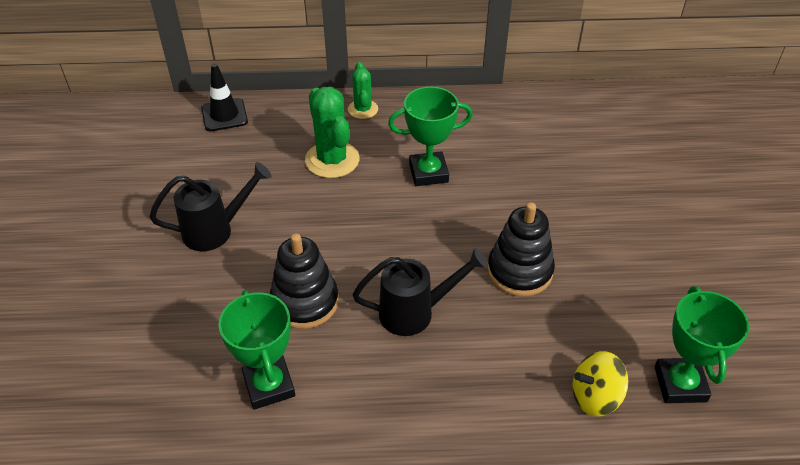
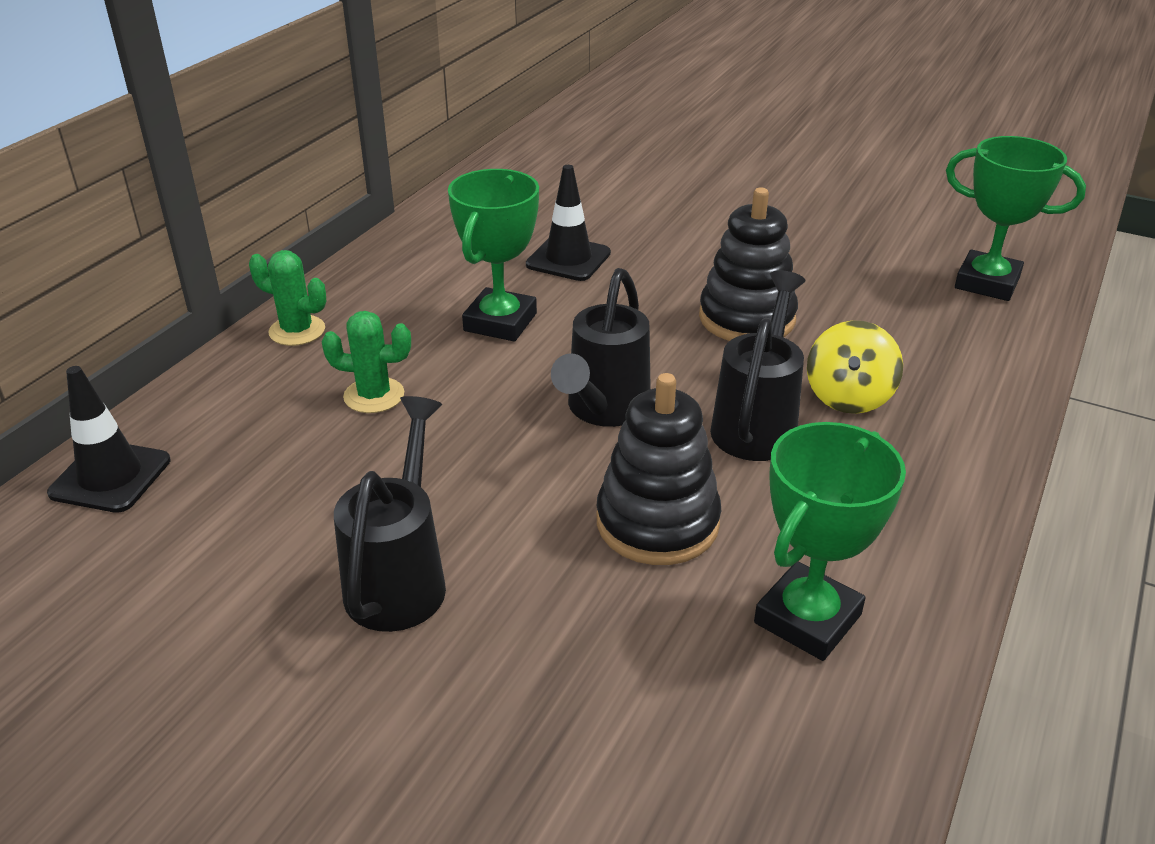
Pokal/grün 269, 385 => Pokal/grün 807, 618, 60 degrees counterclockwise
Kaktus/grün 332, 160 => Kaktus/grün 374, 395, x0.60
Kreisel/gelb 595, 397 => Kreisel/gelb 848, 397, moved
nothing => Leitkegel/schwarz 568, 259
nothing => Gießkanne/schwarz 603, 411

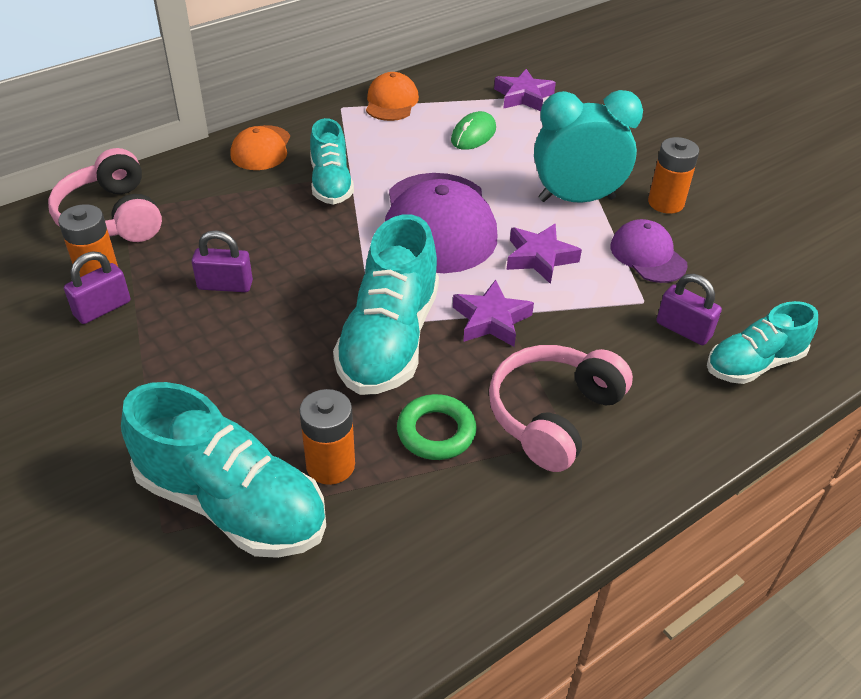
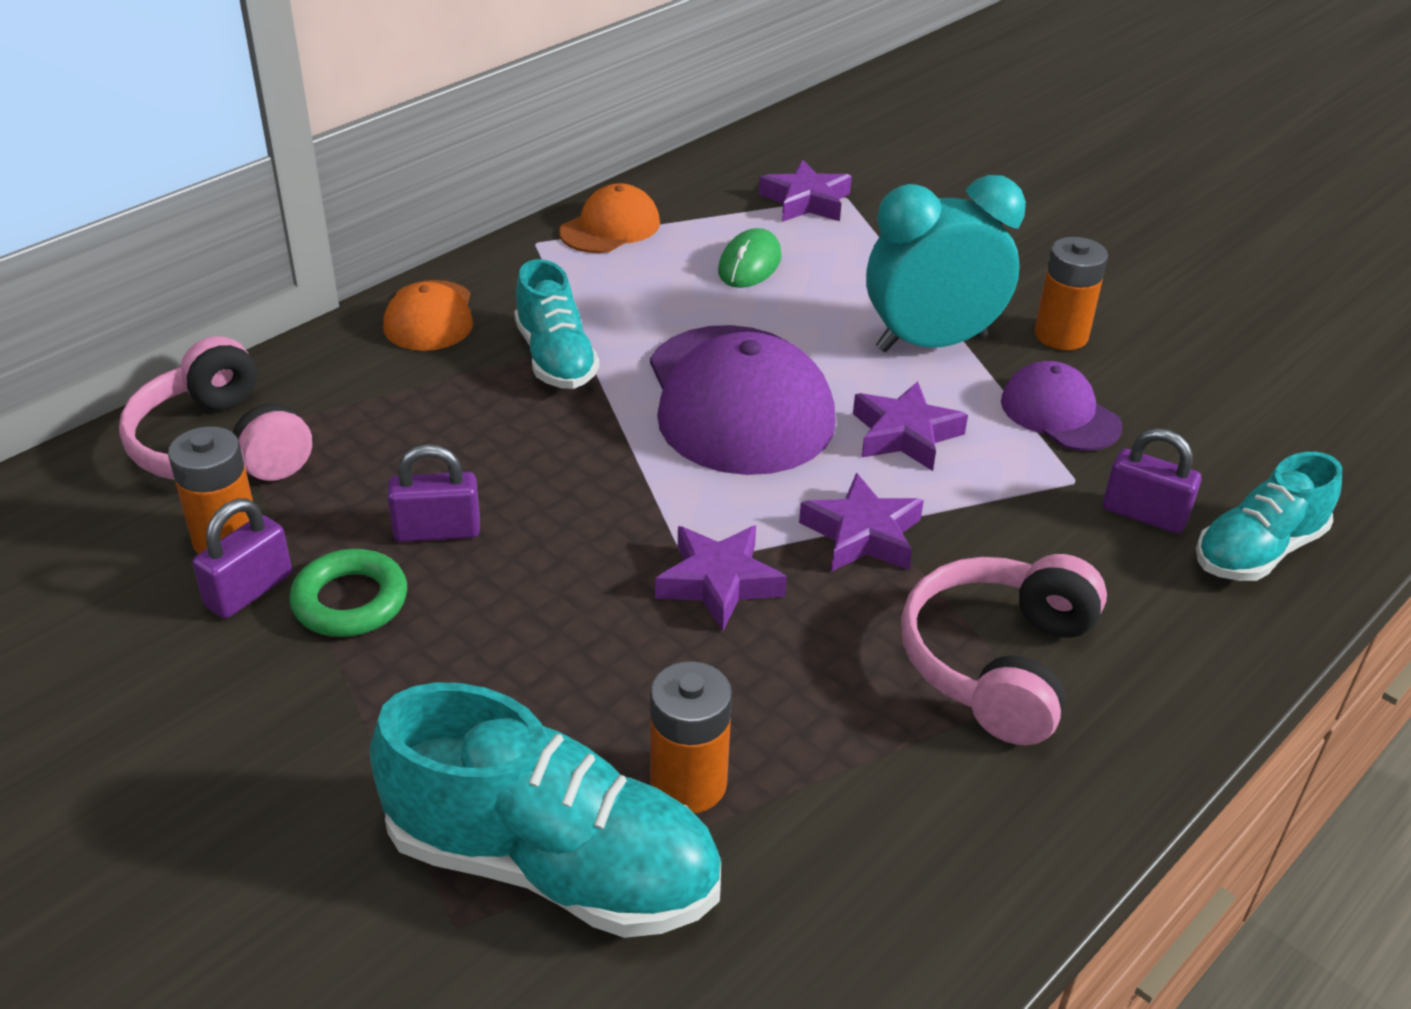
Schuh/türkis 389, 340 => Stern/lila 718, 582
Kappe/orange 391, 102 => Kappe/orange 610, 227, 45 degrees clockwise
Ring/grün 436, 432 => Ring/grün 350, 601, moved

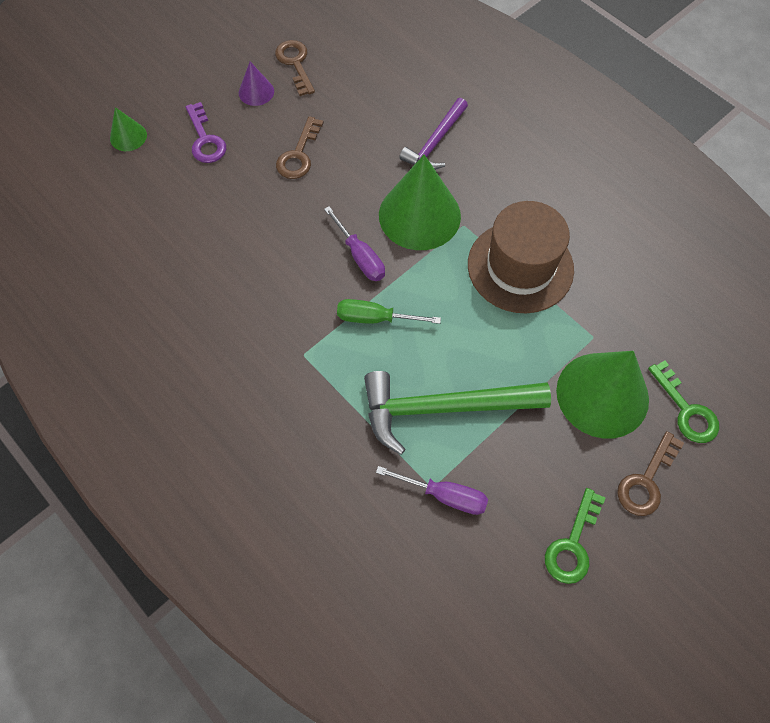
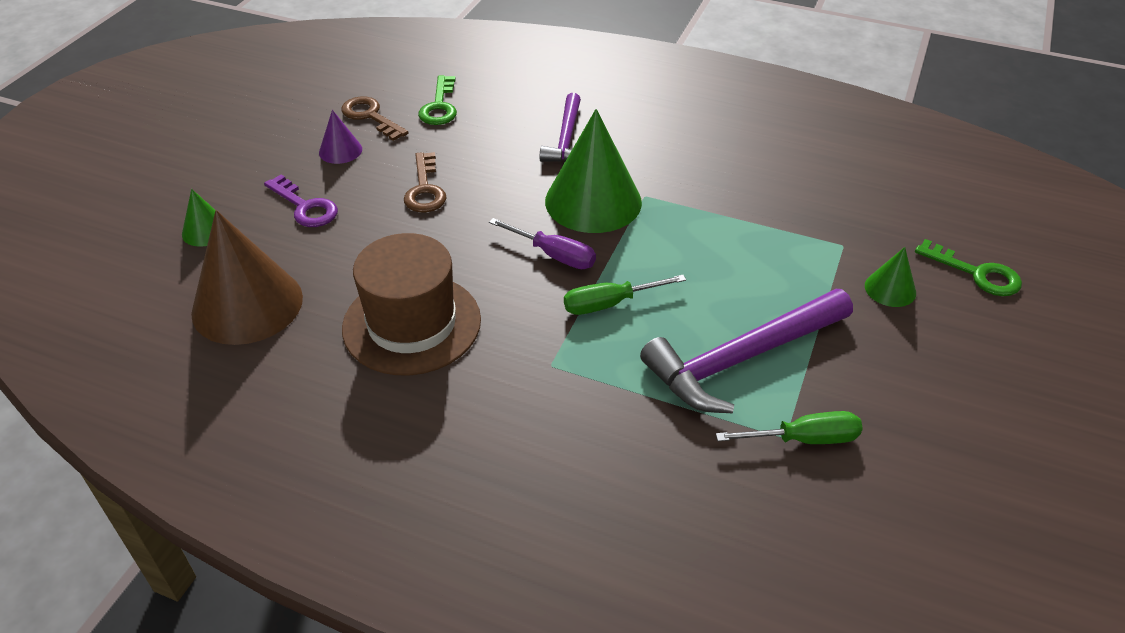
Hammer/grün 443, 408 => Hammer/lila 741, 359
Schraubenzieher/lila 444, 495 => Schraubenzieher/grün 803, 439
Hut/braun 520, 267 => Hut/braun 412, 324, moved
Schlüssel/grün 572, 544 => Schlüssel/grün 439, 106, moved
Kegel/grün 602, 394 => Kegel/grün 890, 289, x0.47
Schlüssel/braun 646, 481 => nothing
nothing => Kegel/braun 247, 305

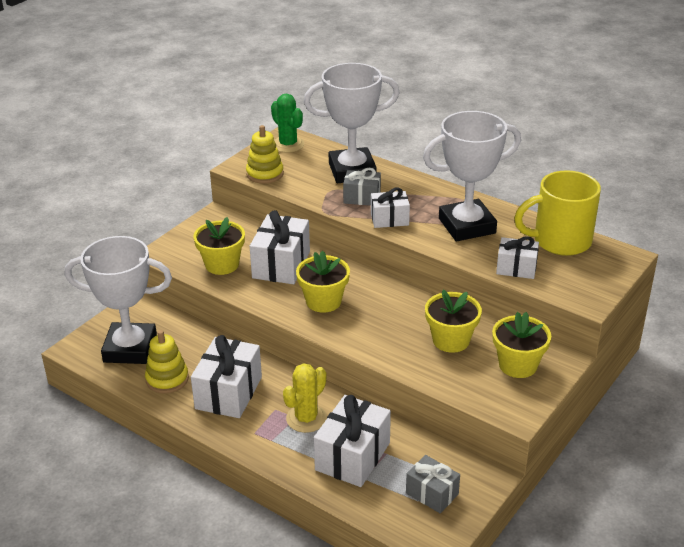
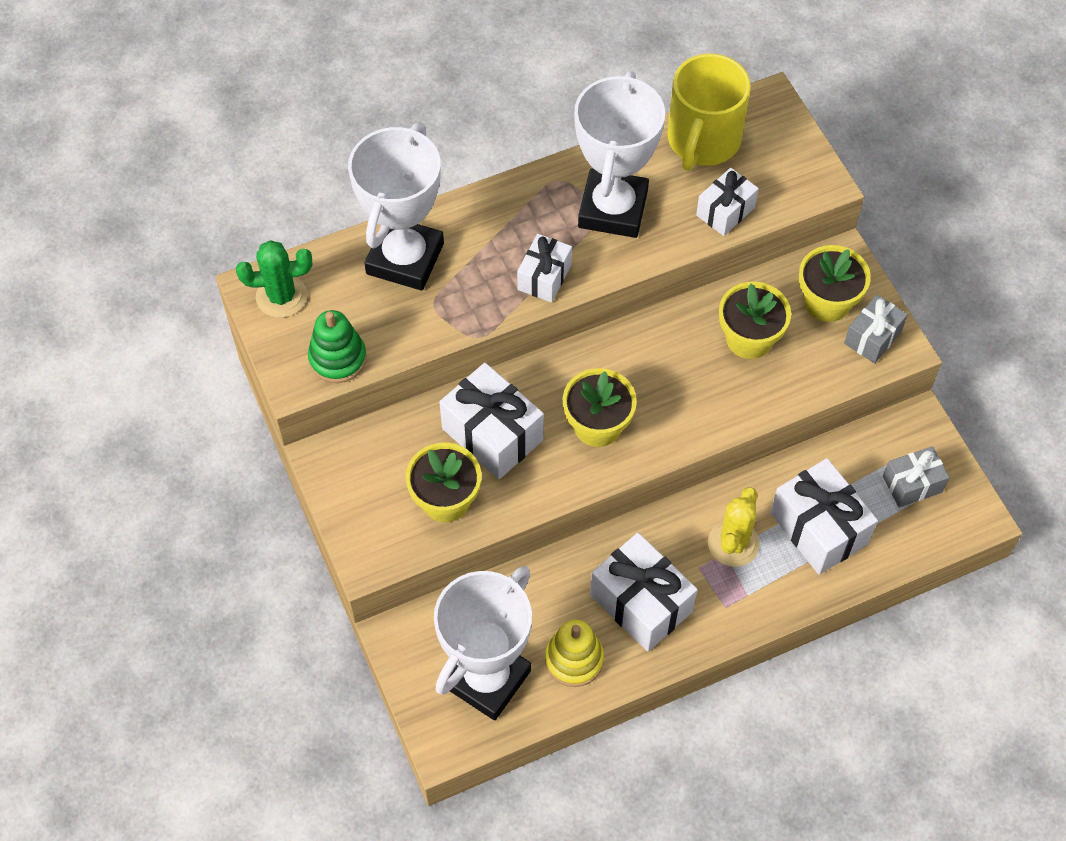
Stapelspielzeug/gelb 265, 174 => Stapelspielzeug/grün 338, 358
Kaktus/gelb 306, 418 => Kaktus/gelb 733, 543, 45 degrees clockwise
Geschenk/grau 362, 198 => Geschenk/grau 872, 337, moved

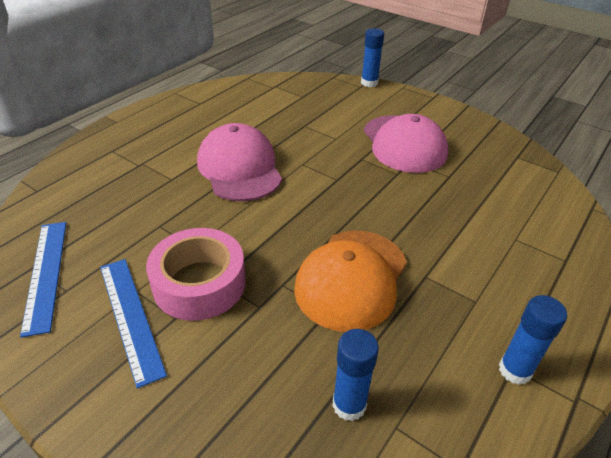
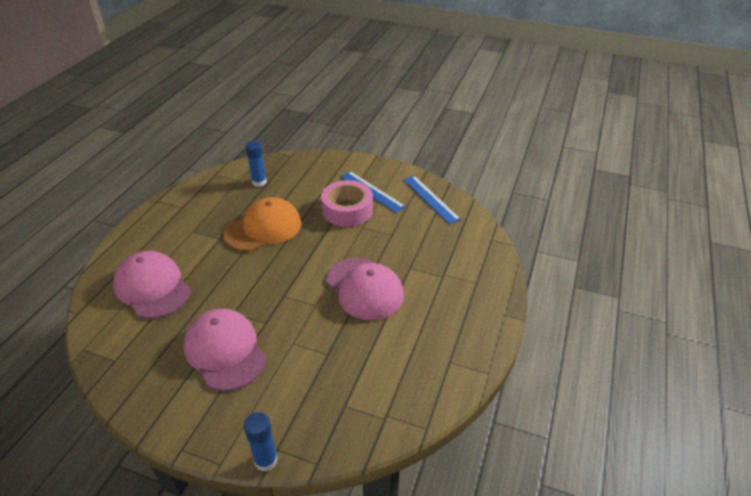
Kappe/orange 351, 279 => Kappe/orange 263, 228, 45 degrees clockwise
Klebestift/blau 515, 370 => nothing
nothing => Kappe/rosa 152, 287

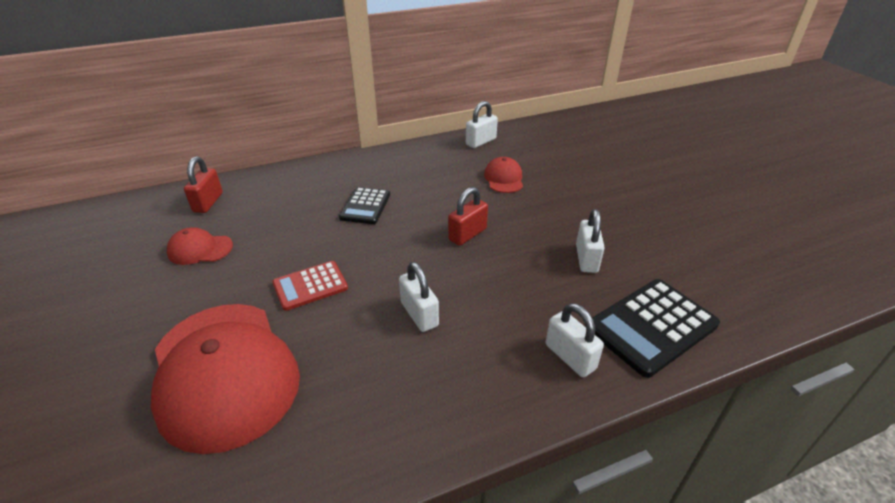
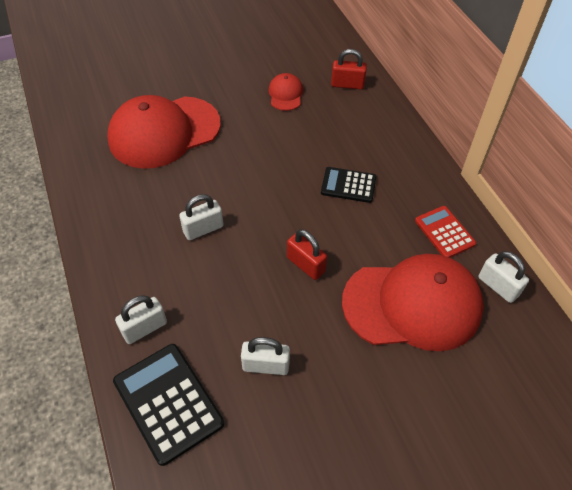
Taschenrechner/rot 310, 286 => Taschenrechner/rot 444, 232, moved
Kappe/rot 504, 178 => Kappe/rot 412, 304, x2.27

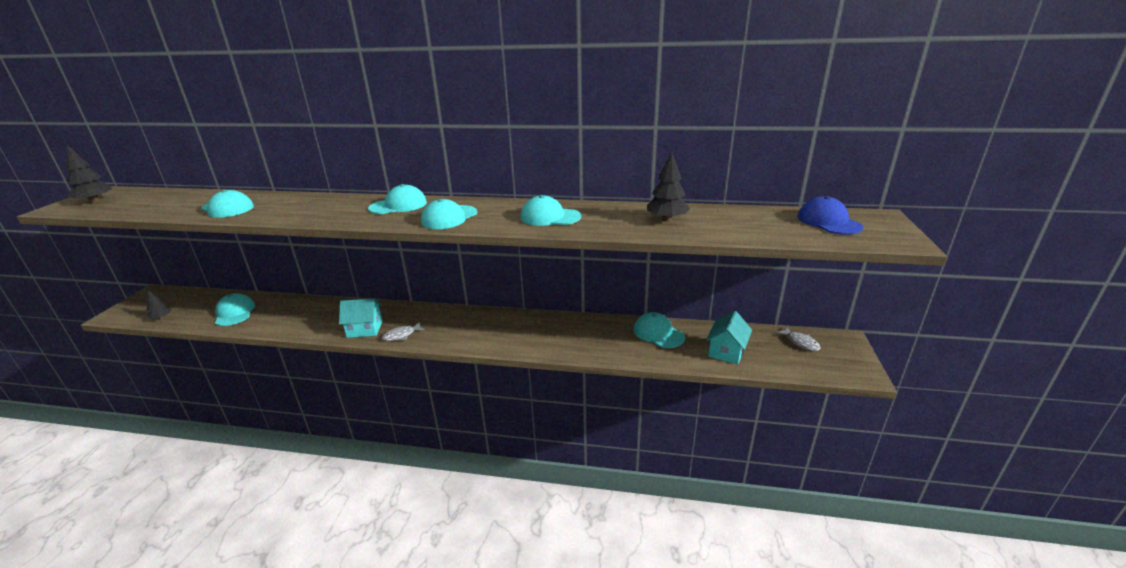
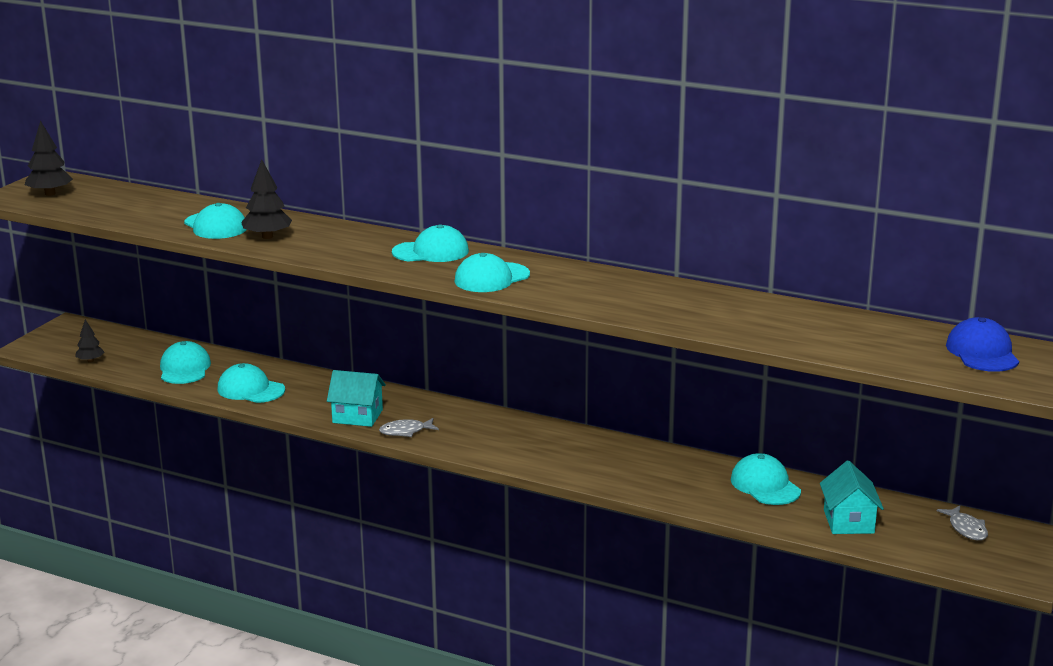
Kappe/türkis 550, 217 => Kappe/türkis 250, 389, moved
Baum/schwarz 666, 219 => Baum/schwarz 267, 237, moved
Haus/türkis 726, 351 => Haus/türkis 848, 521, 45 degrees counterclockwise

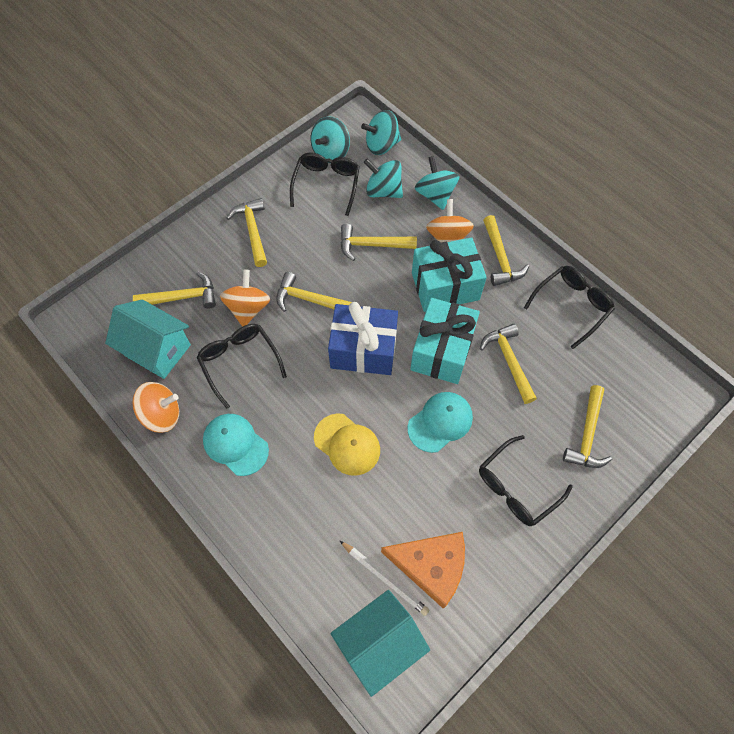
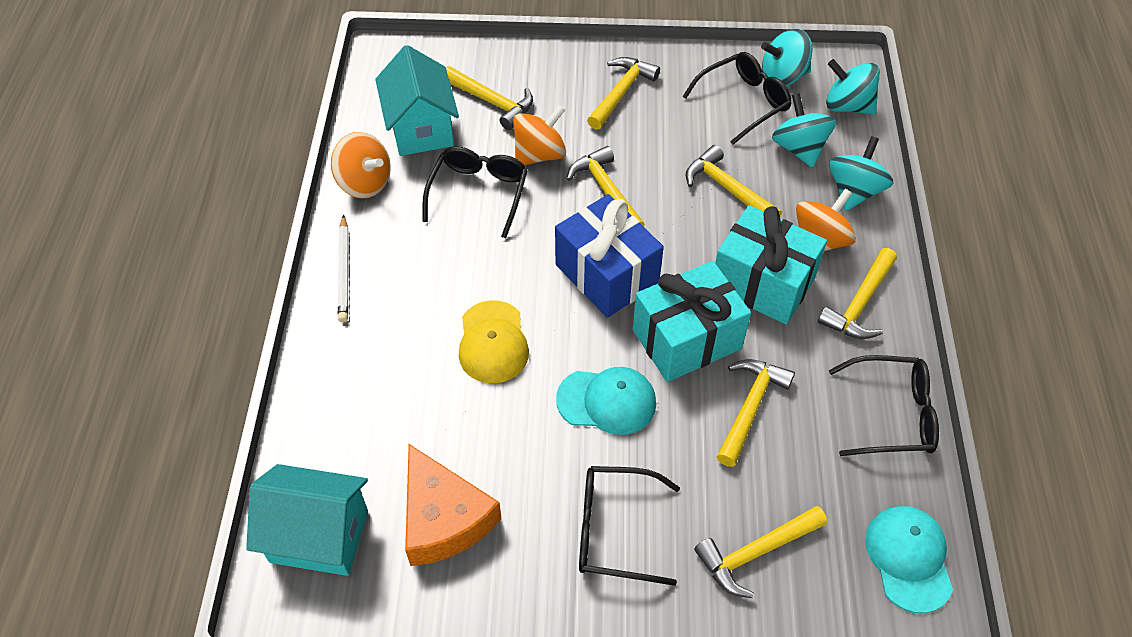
Kappe/türkis 235, 444 => Kappe/türkis 908, 558, moved
Bleistift/weiß 384, 578 => Bleistift/weiß 344, 271, moved

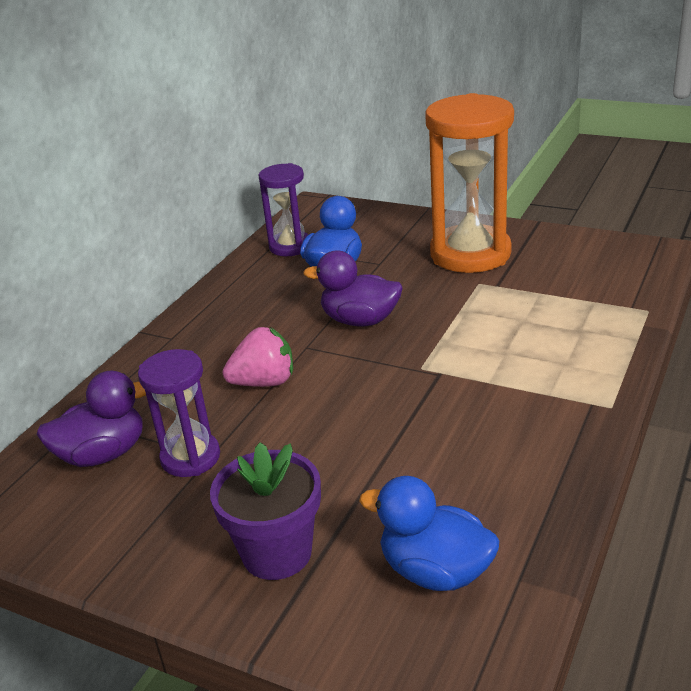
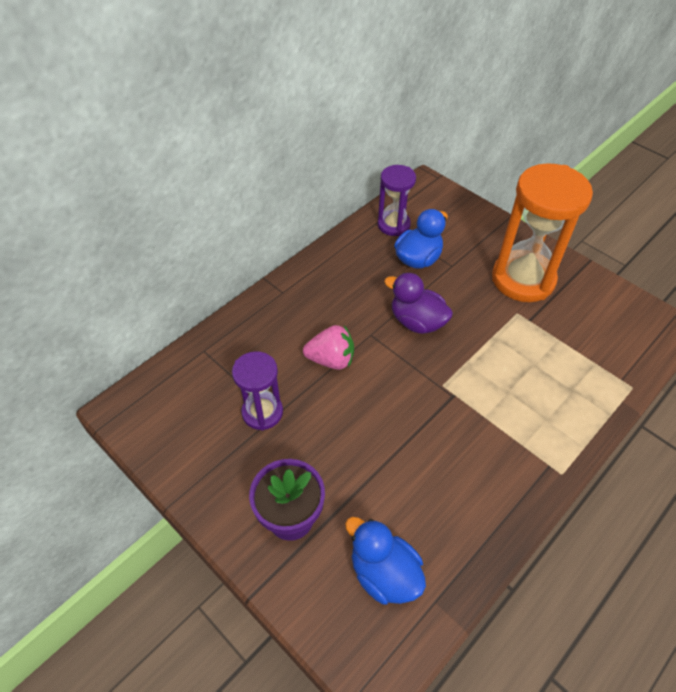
Ente/lila 103, 454 => nothing

